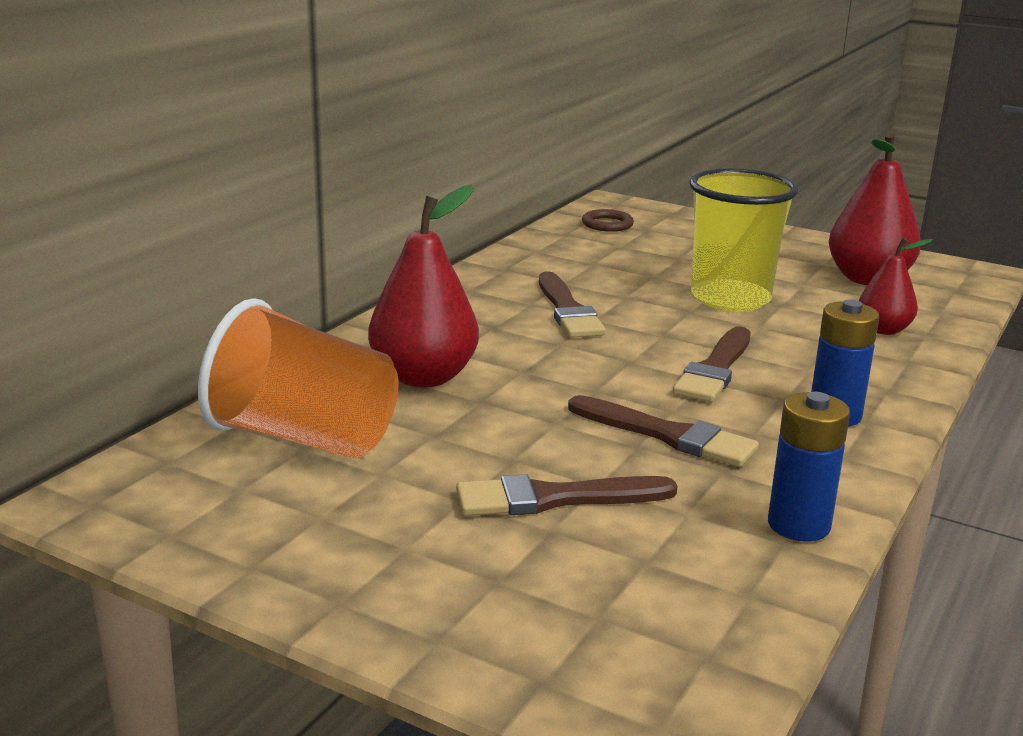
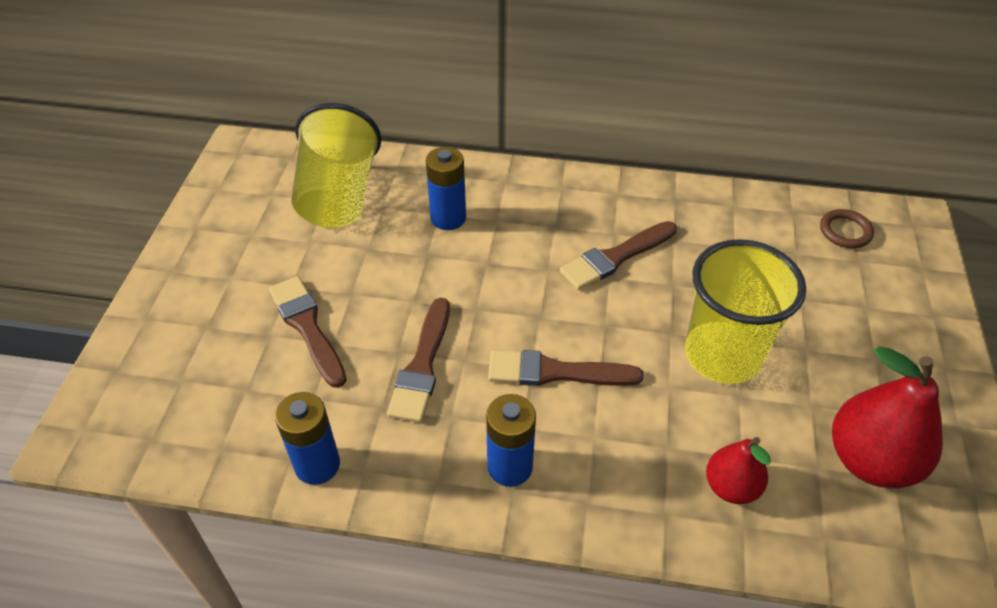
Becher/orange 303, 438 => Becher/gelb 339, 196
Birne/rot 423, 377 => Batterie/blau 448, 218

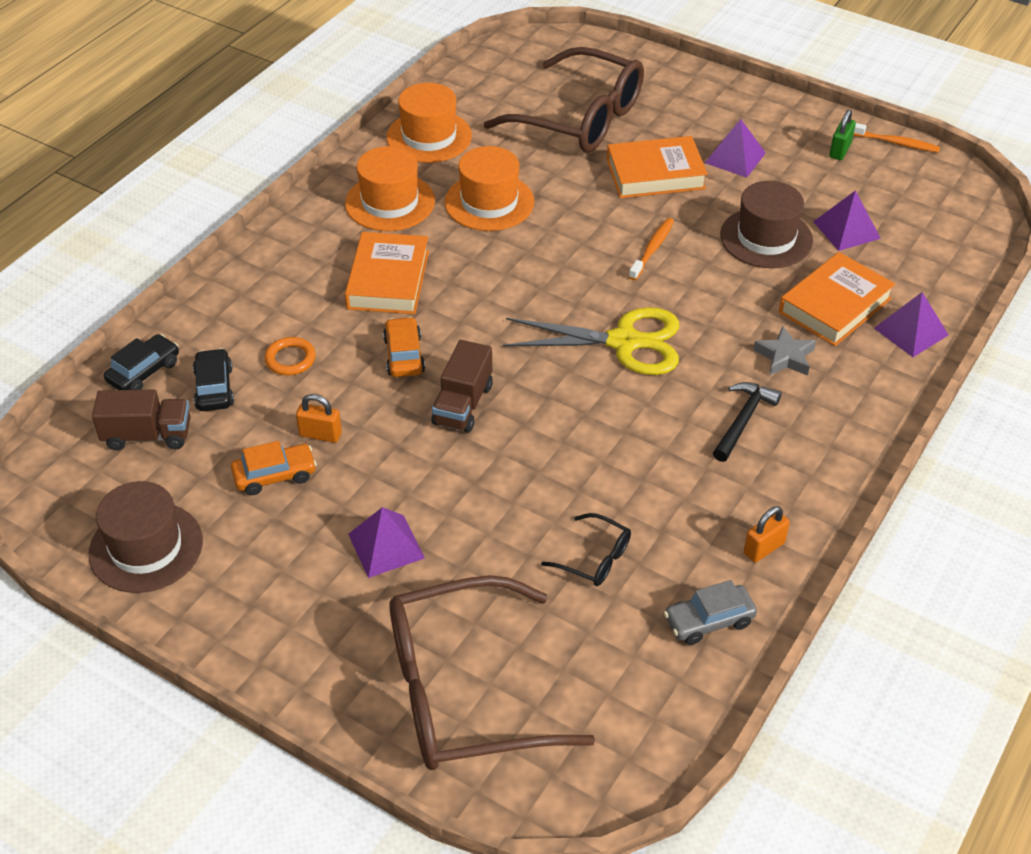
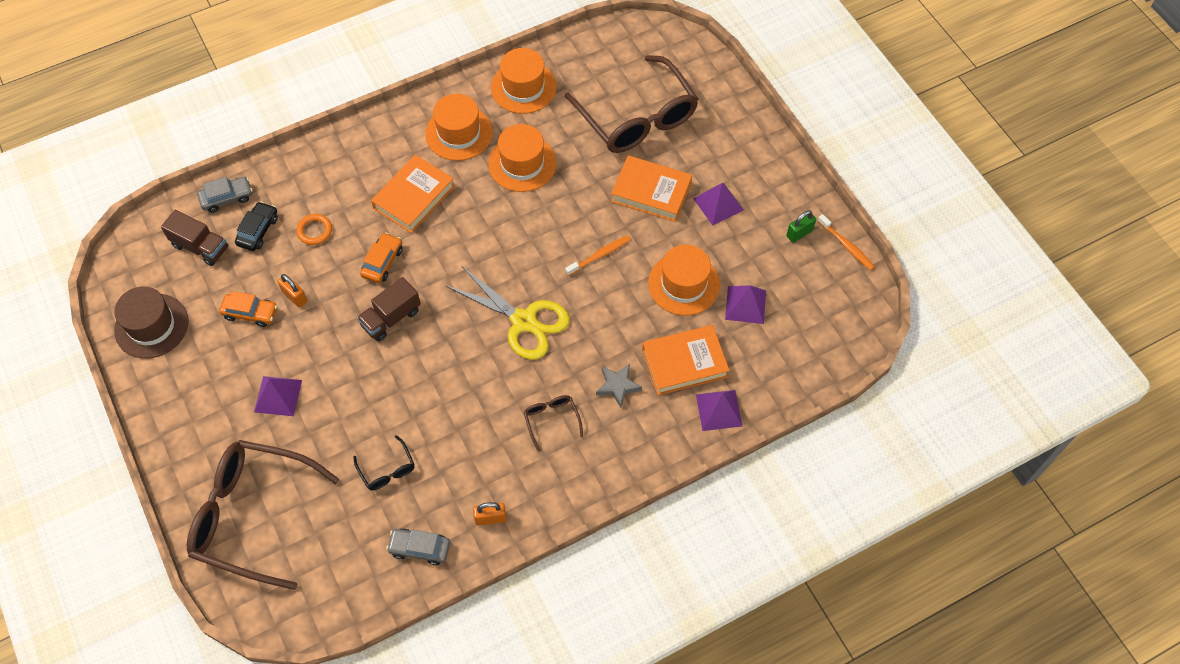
Auto/schwarz 144, 372 => Auto/grau 227, 198
Hammer/schwarz 743, 420 => Brille/braun 551, 420
Hut/braun 766, 238 => Hut/orange 683, 284

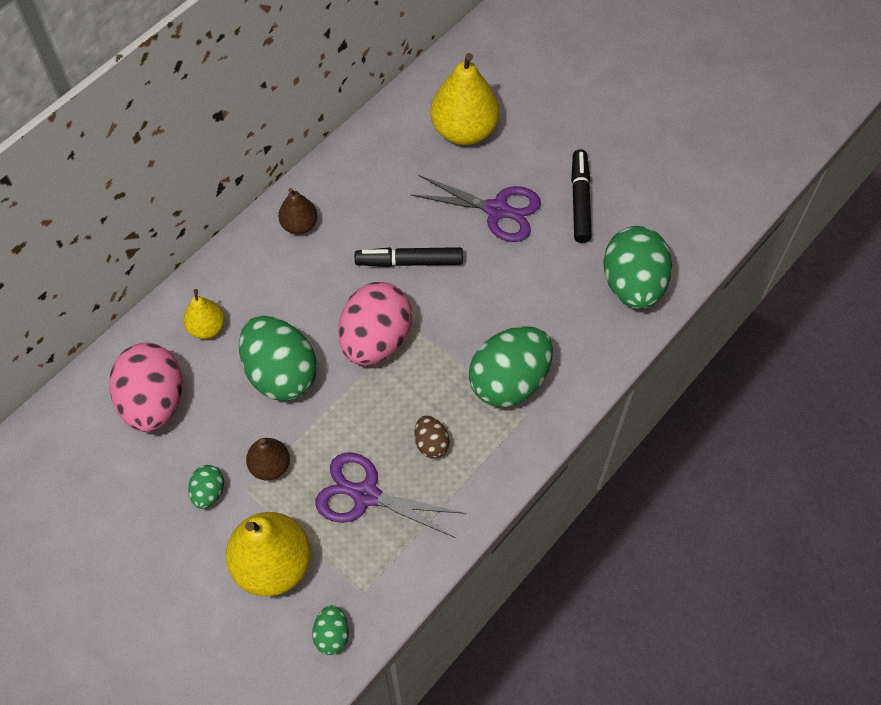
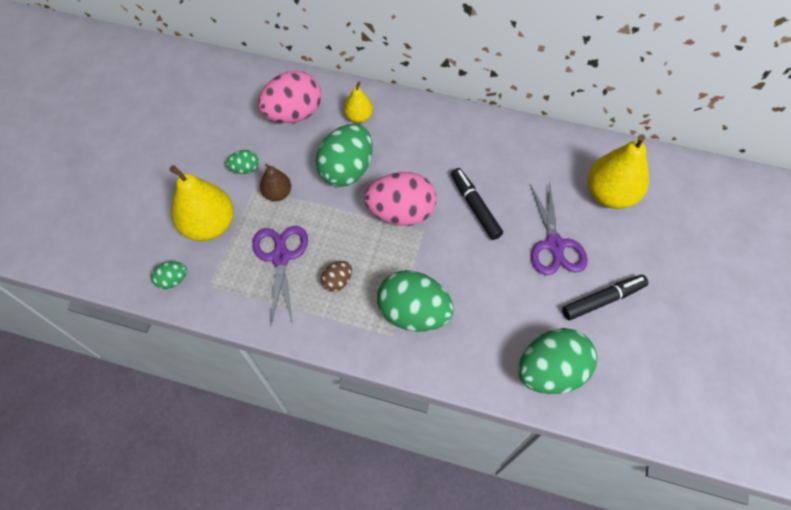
Birne/braun 299, 225 => nothing

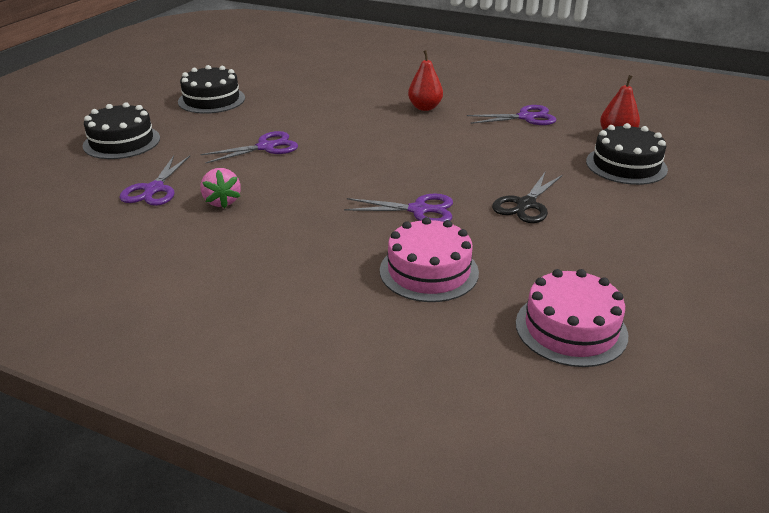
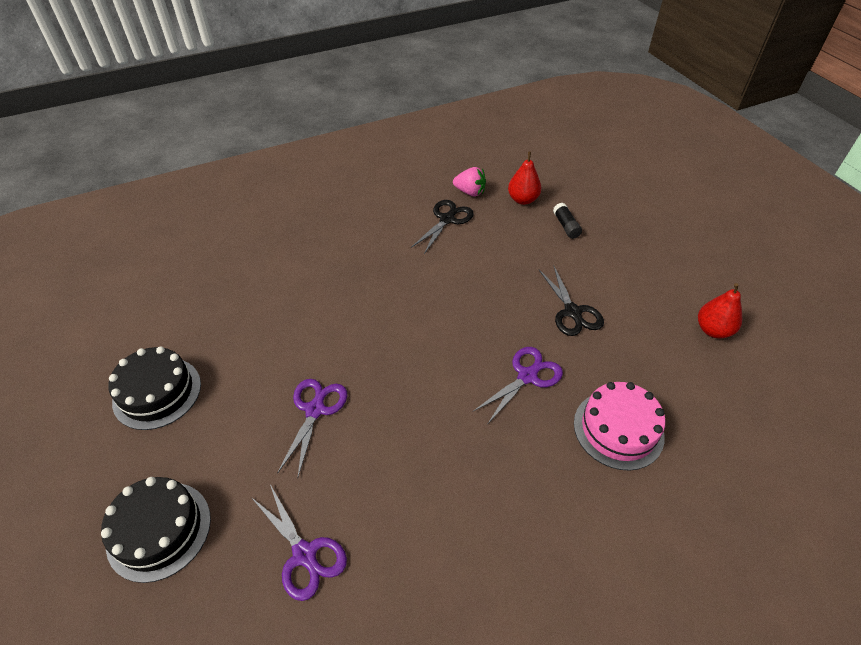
Erdbeere/rosa 222, 201 => Erdbeere/rosa 470, 192, moved
Birne/rot 425, 107 => Birne/rot 713, 330, moved
Schere/lila 526, 117 => Schere/schwarz 447, 219
Kuchen/rosa 571, 328 => nothing
Kuchen/schwarz 626, 165 => Klebestift/schwarz 566, 226

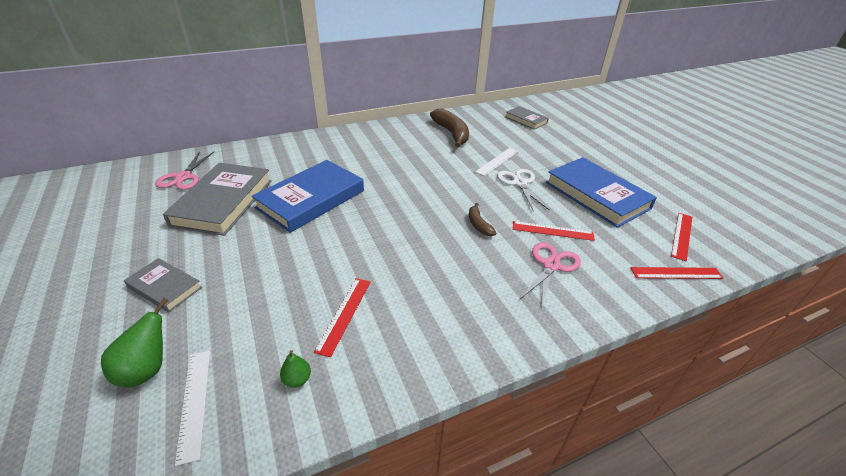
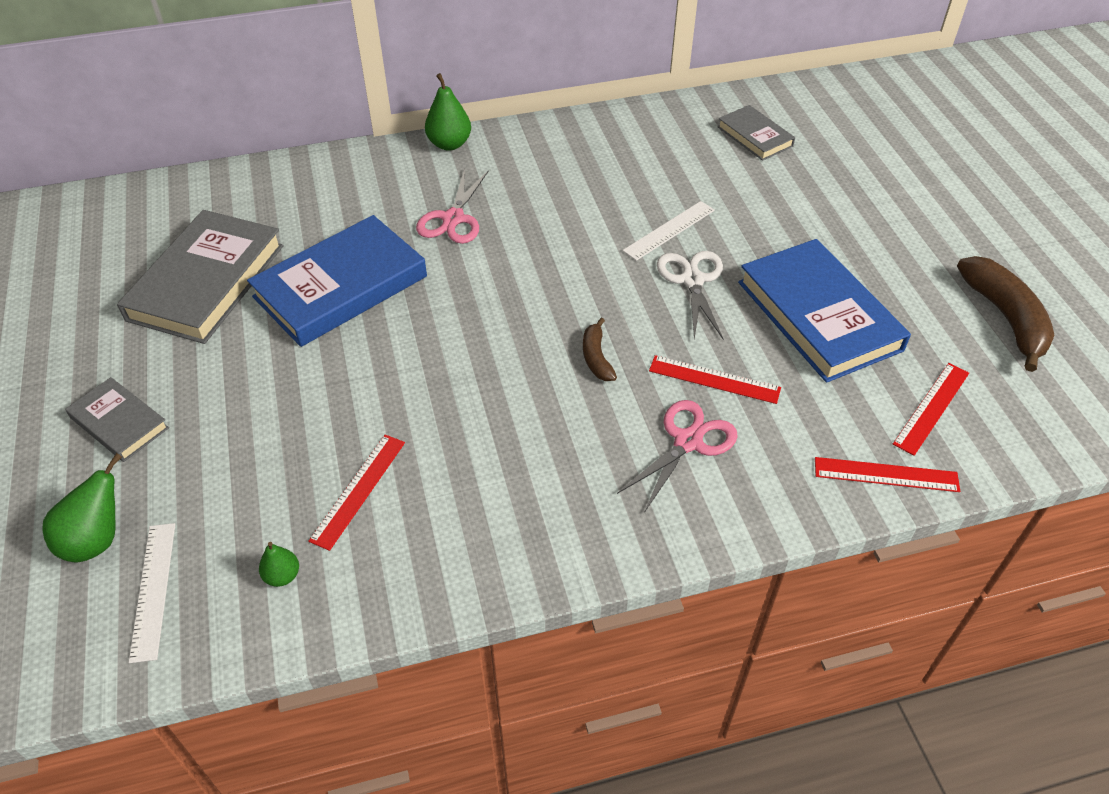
Schere/rosa 183, 177 => Schere/rosa 453, 219, moved
Banane/braun 451, 133 => Banane/braun 1005, 317, moved
nothing => Birne/grün 449, 144

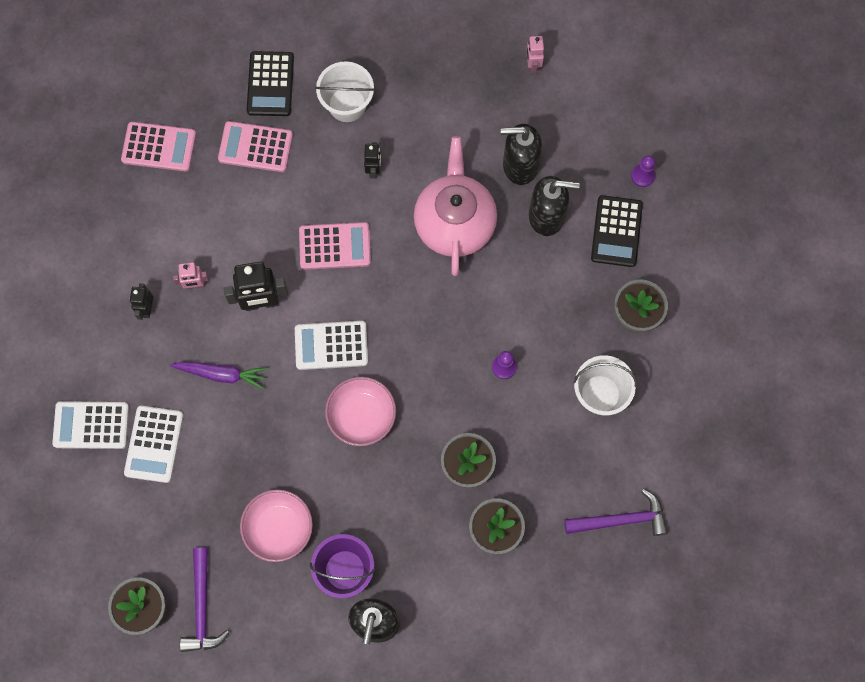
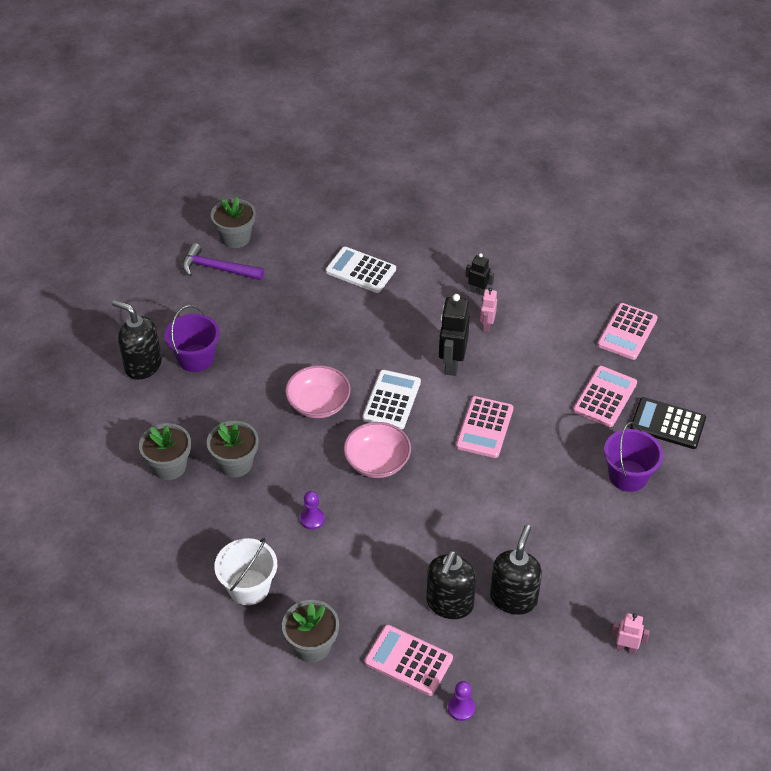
Taschenrechner/weiß 91, 425 => nothing
Karotte/lila 222, 374 => nothing
Schüssel/rosa 278, 528 => Schüssel/rosa 377, 462, moved
Eimer/weiß 347, 104 => Eimer/lila 628, 476
Roboter/schwarz 373, 170 => nothing
Teekanne/rosa 454, 223 => nothing
Hammer/lila 621, 520 => nothing
Taschenrechner/schwarz 616, 231 => Taschenrechner/rosa 408, 660

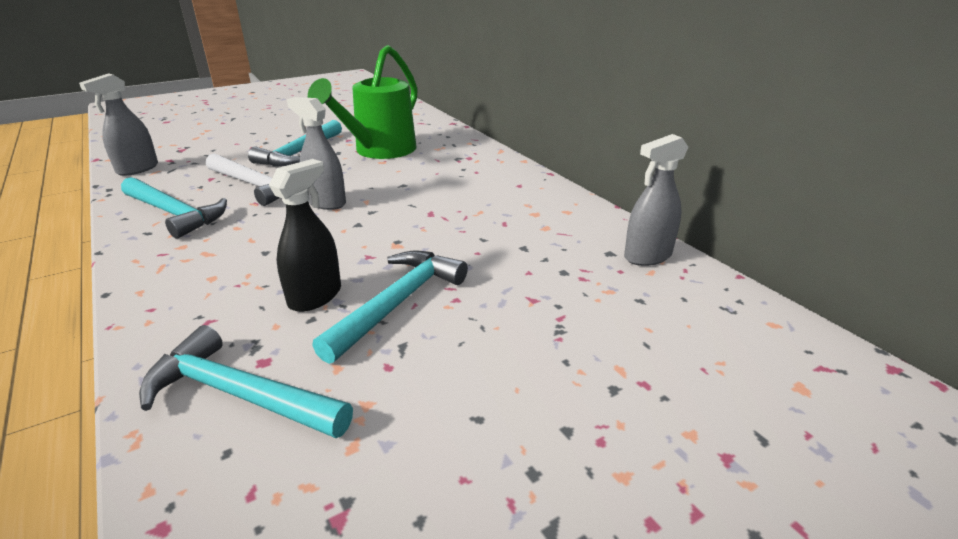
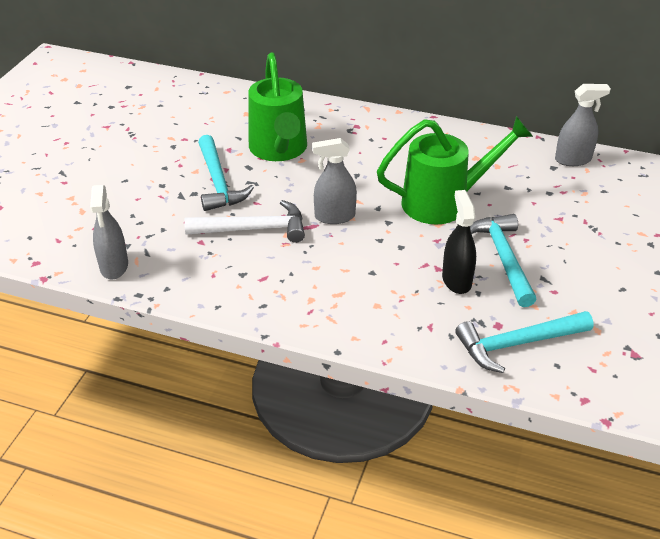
Hammer/türkis 175, 214 => nothing
Sprühflasche/grau 647, 256 => Sprühflasche/grau 573, 159, 120 degrees counterclockwise
nothing => Gießkanne/grün 444, 202

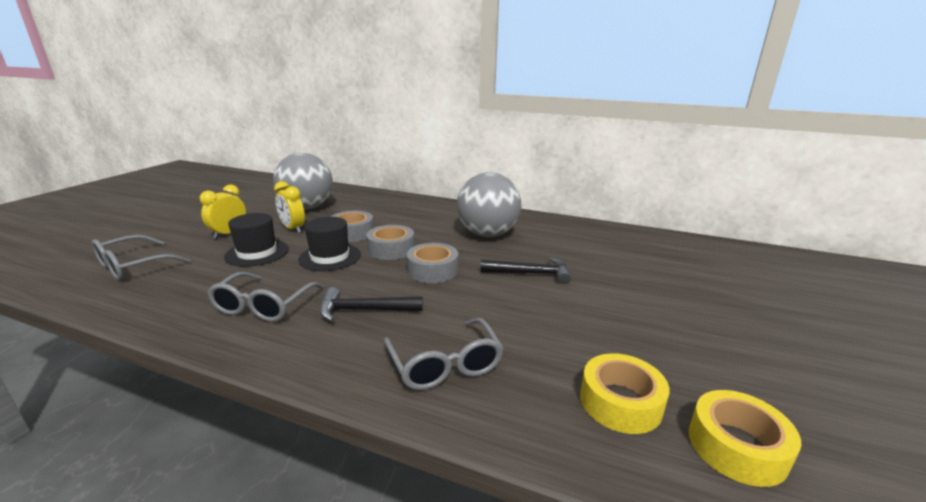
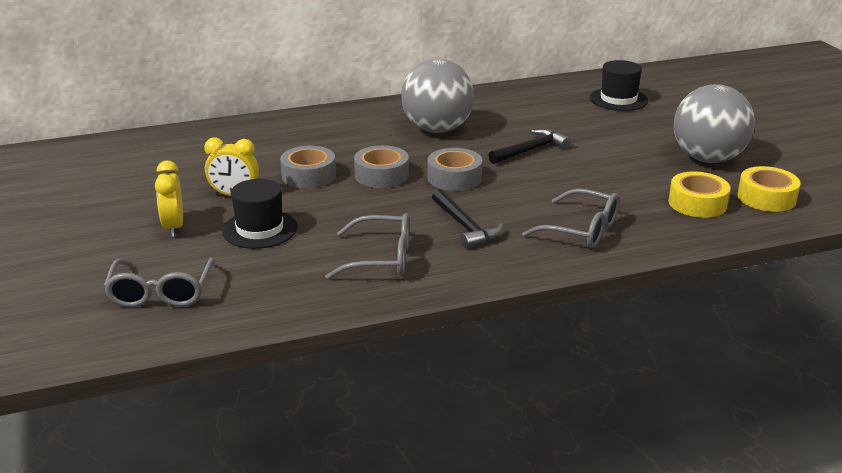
Brille/grau 264, 305 => Brille/grau 380, 258, 60 degrees counterclockwise
Ball/grau 307, 207 => Ball/grau 707, 159, moved
Hut/schwarz 330, 257 => Hut/schwarz 618, 99, moved
Hammer/schwarz 364, 310 => Hammer/schwarz 465, 226, 75 degrees counterclockwise

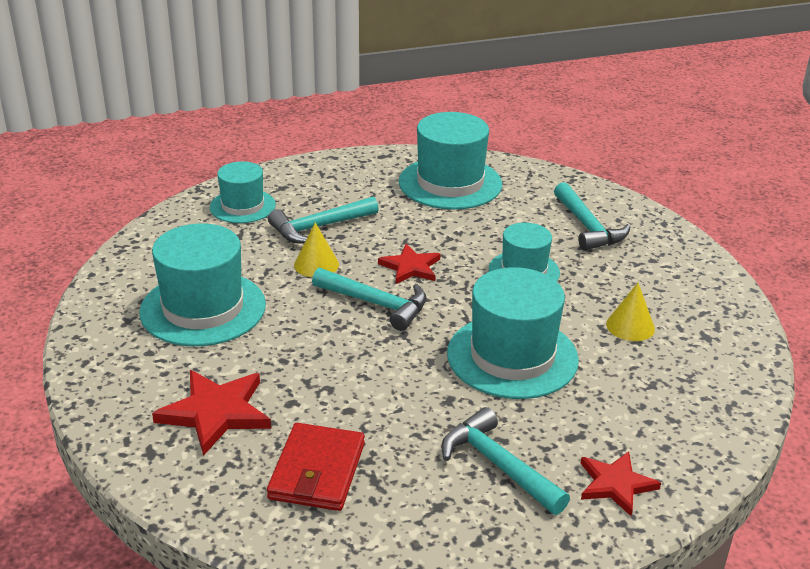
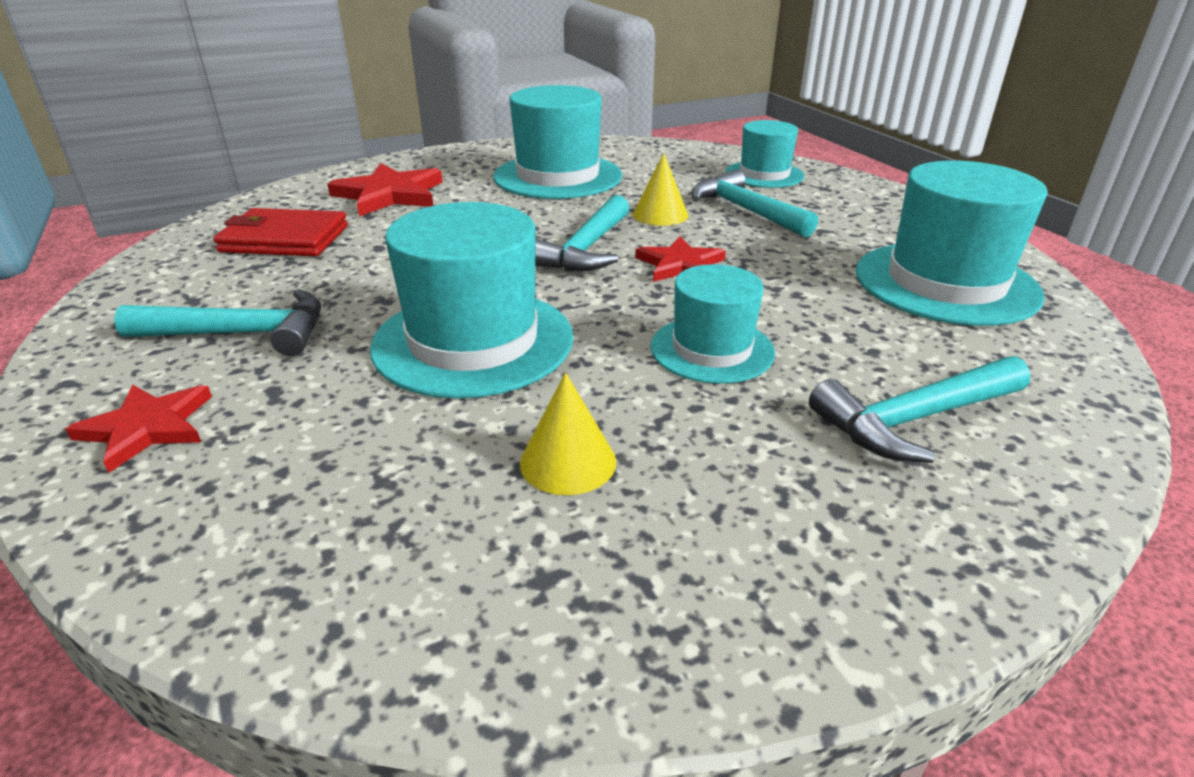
Hammer/türkis 498, 465 => Hammer/türkis 241, 334, 45 degrees clockwise

